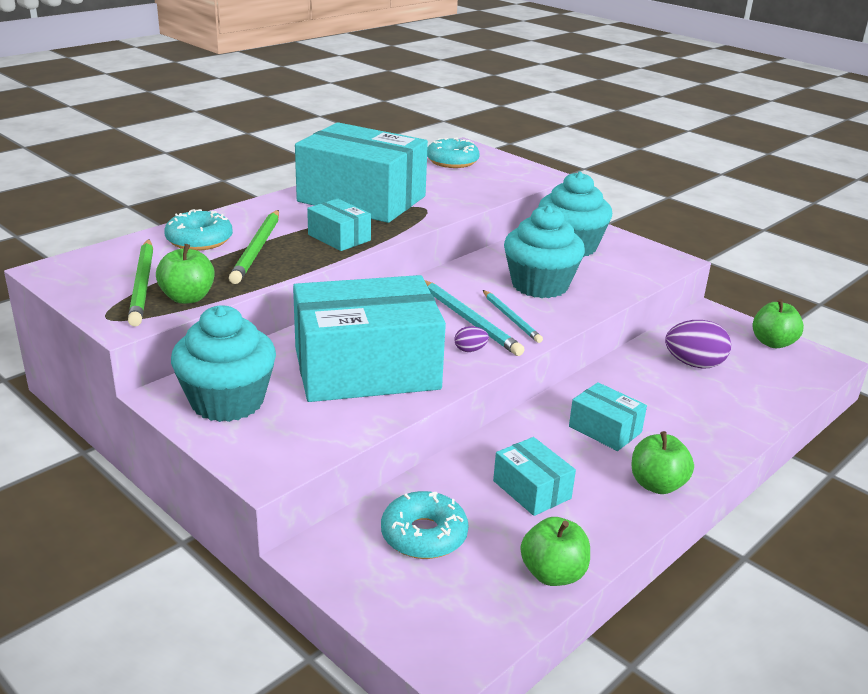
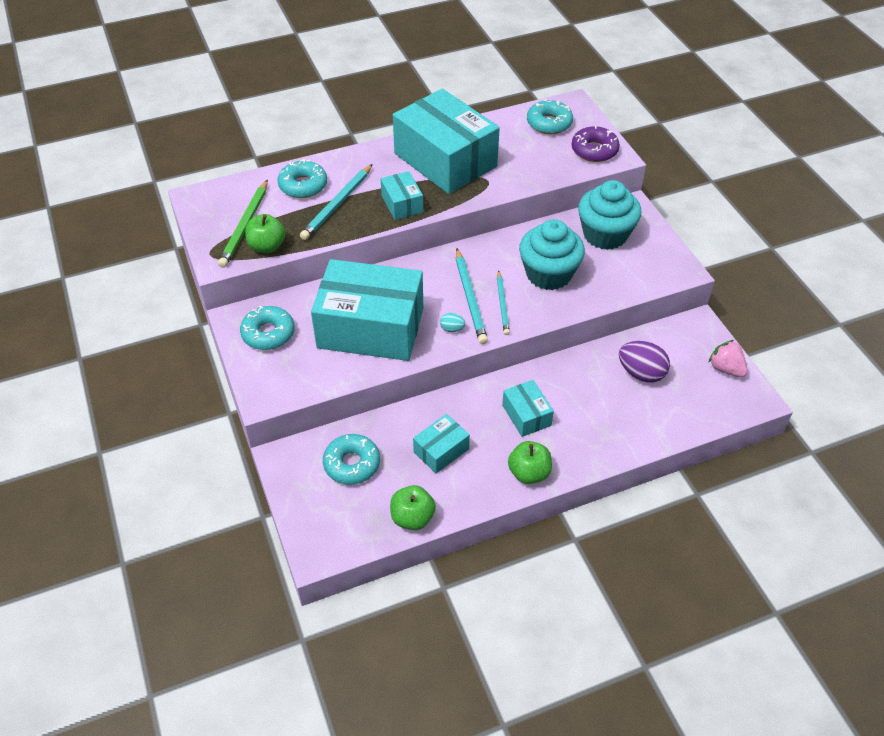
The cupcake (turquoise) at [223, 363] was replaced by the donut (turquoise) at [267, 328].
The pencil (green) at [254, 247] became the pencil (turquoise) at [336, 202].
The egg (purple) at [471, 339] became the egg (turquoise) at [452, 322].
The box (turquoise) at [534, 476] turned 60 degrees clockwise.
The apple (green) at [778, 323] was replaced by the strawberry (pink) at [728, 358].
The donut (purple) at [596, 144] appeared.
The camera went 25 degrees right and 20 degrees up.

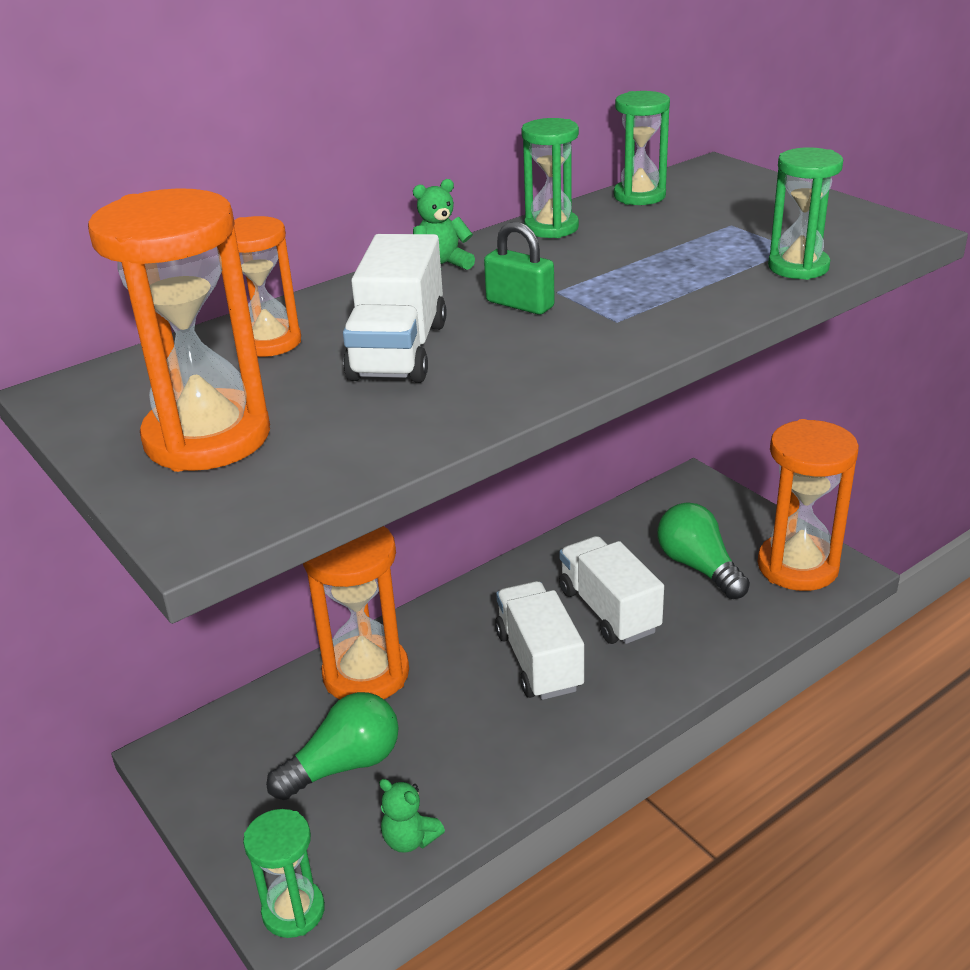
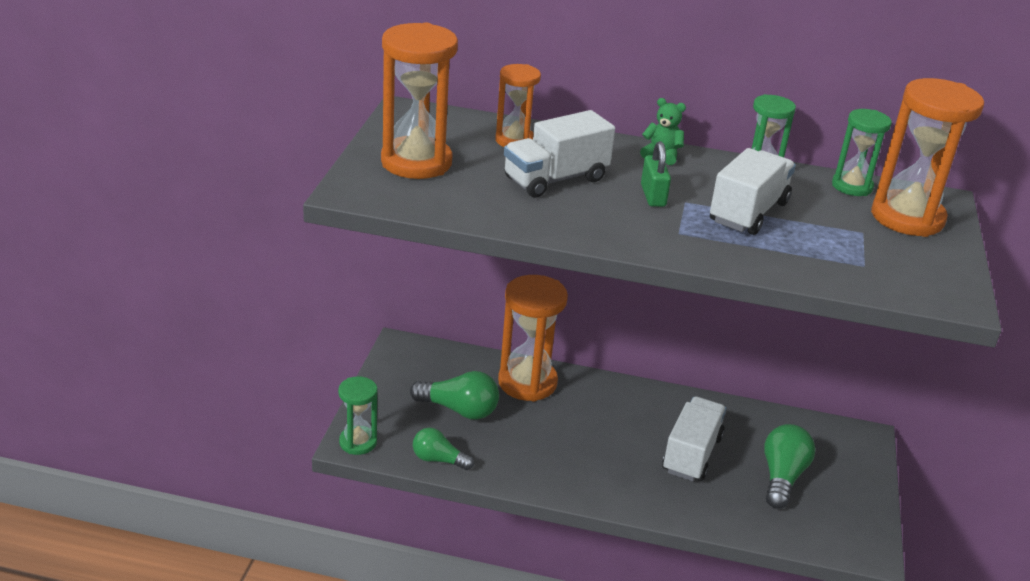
The teddy bear (green) at [412, 816] was replaced by the light bulb (green) at [443, 449].
The truck (white) moved from [539, 640] to [753, 191].
The hourglass (orange) moved from [808, 505] to [927, 157].
The hourglass (green) at [805, 213] disappeared.
The camera went 45 degrees right and 0 degrees up.

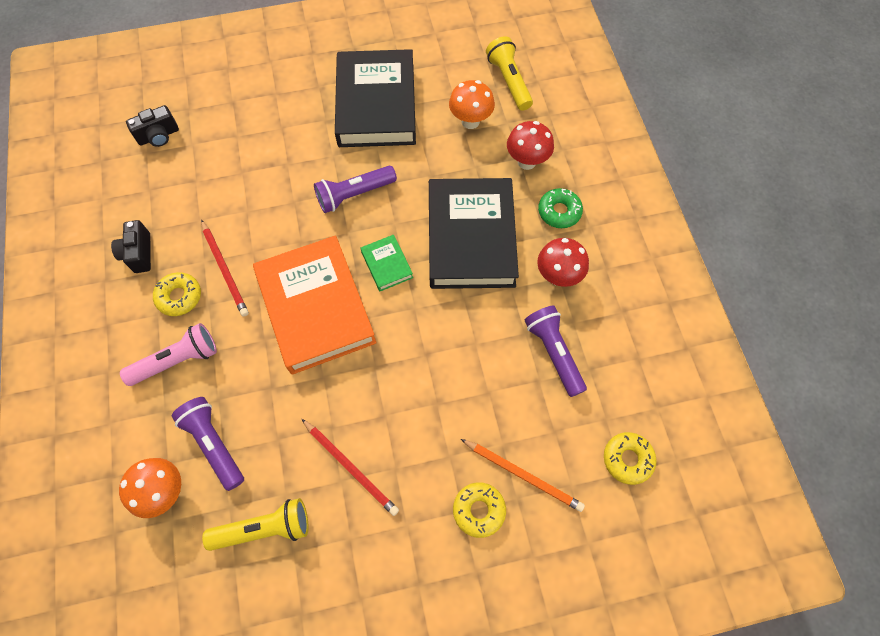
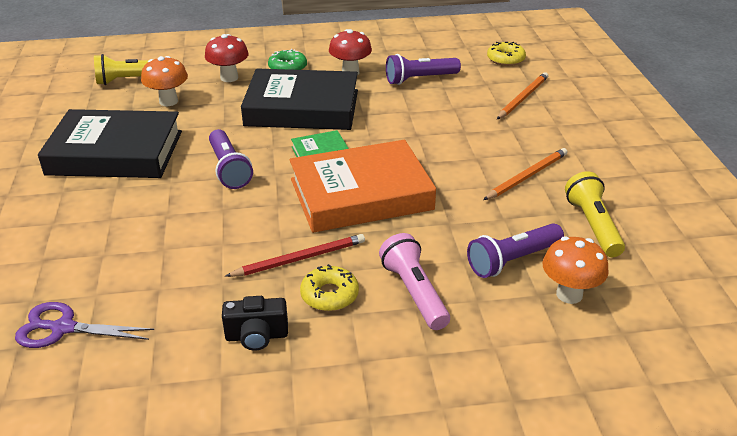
The camera (black) at [152, 126] was replaced by the scissors (purple) at [84, 325].
The pencil (red) at [350, 467] became the pencil (orange) at [525, 174].
The donut (yellow) at [479, 510] disappeared.
The camera went 85 degrees left and 30 degrees down.

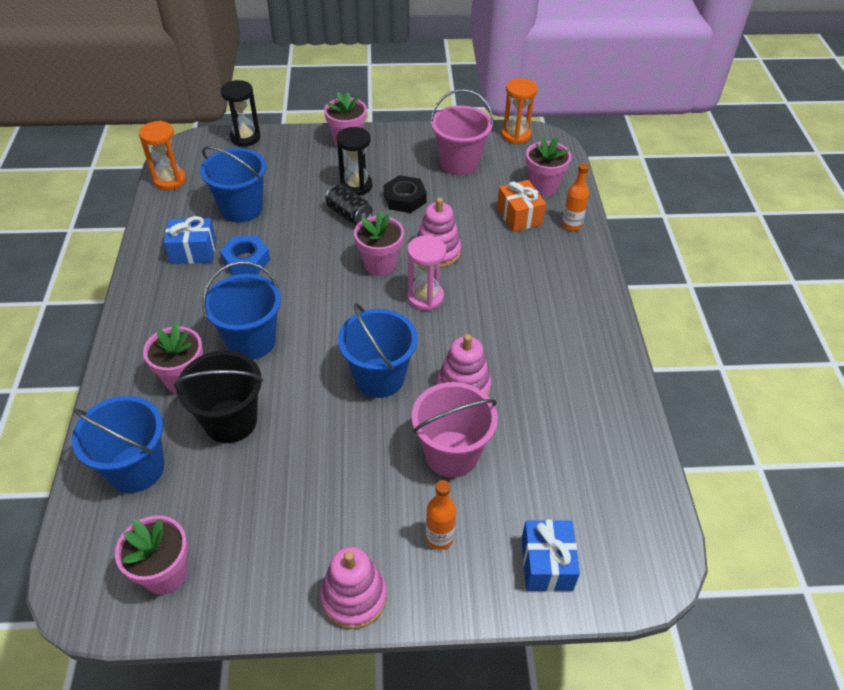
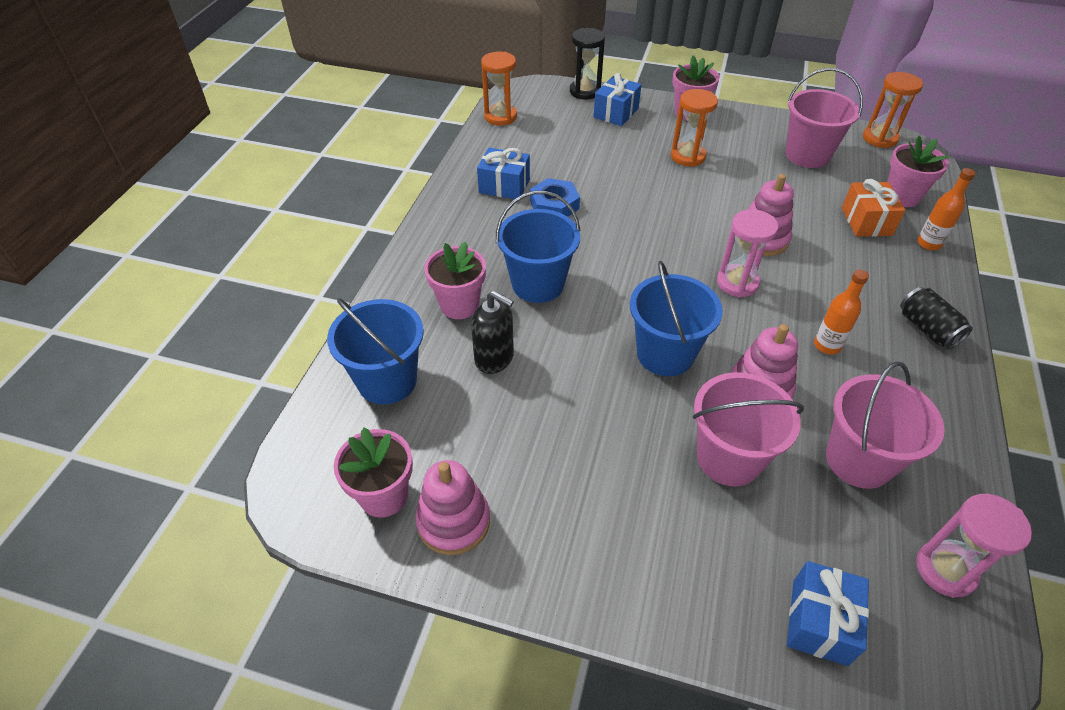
The bucket (black) at [218, 396] was replaced by the soap dispenser (black) at [492, 332].
The bucket (blue) at [233, 184] disappeared.
The stacking toy (pink) moved from [353, 588] to [452, 507].
The can (black) moved from [348, 204] to [936, 318].
The hourglass (black) at [354, 161] became the hourglass (orange) at [694, 128].
The flower pot (pink) at [379, 243] disappeared.
The nut (black) at [405, 194] disappeared.
The bottle (orange) moved from [441, 515] to [841, 312].
The gift (blue) at [617, 99] appeared.
The bucket (pink) at [885, 425] appeared.
The hourglass (pink) at [974, 546] appeared.
The camera went 20 degrees right and 0 degrees up.

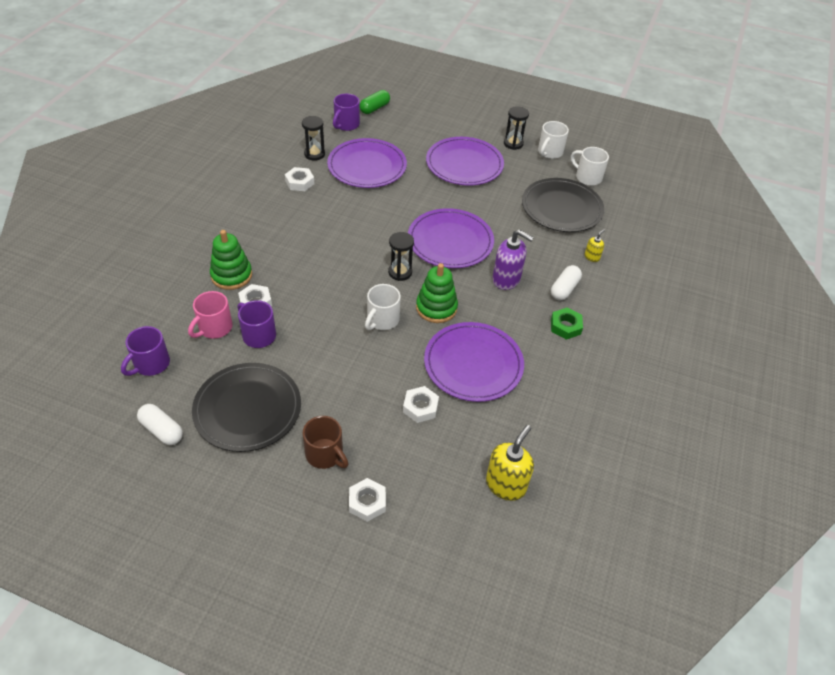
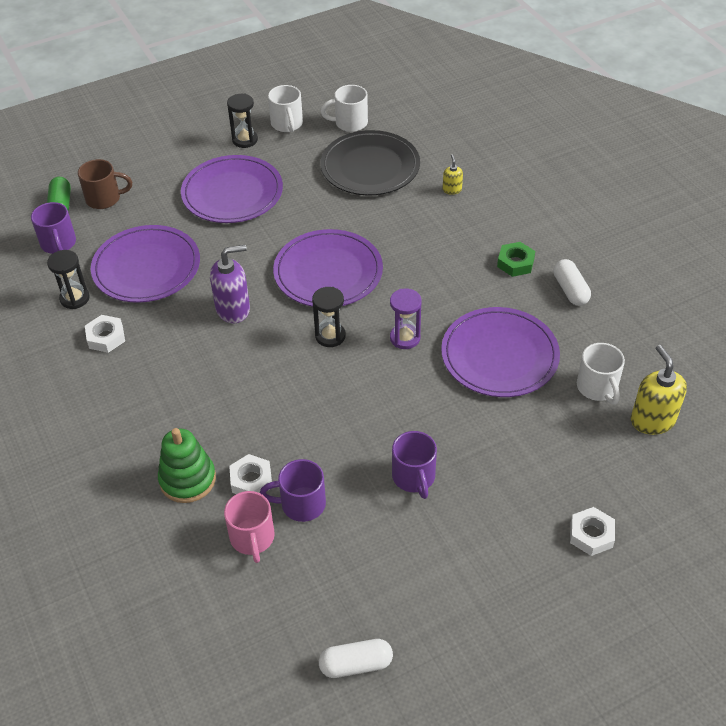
The mug (purple) moved from [145, 351] to [414, 465].
The plate (black) at [246, 407] disappeared.
The mug (brown) moved from [326, 442] to [105, 184].
The mug (white) moved from [383, 307] to [601, 374].
The nut (white) at [421, 404] disappeared.
The stacking toy (green) at [437, 293] was replaced by the hourglass (purple) at [406, 319].
The soap dispenser (purple) moved from [513, 260] to [230, 284].
The capsule (white) moved from [566, 283] to [572, 282].
The camera went 45 degrees left and 0 degrees up.

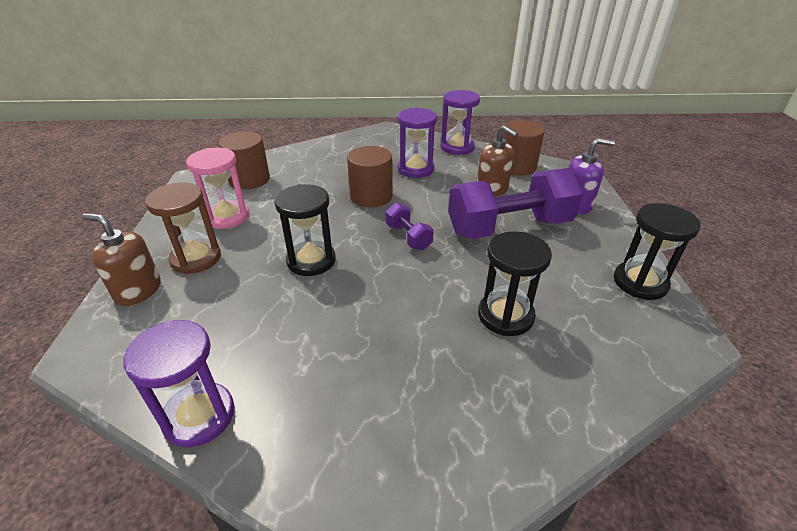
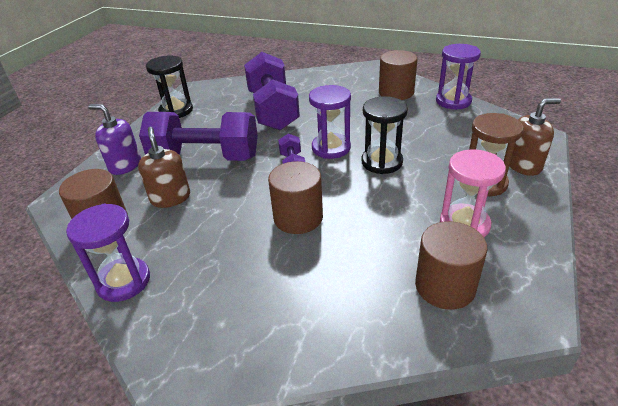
The soap dispenser (brown) at [121, 259] turned 60 degrees counterclockwise.
The hourglass (purple) moved from [417, 143] to [330, 122].
The hourglass (black) at [515, 283] was replaced by the dumbbell (purple) at [272, 91].
The cylinder (brown) at [398, 75] appeared.
The camera went 155 degrees left and 0 degrees up.

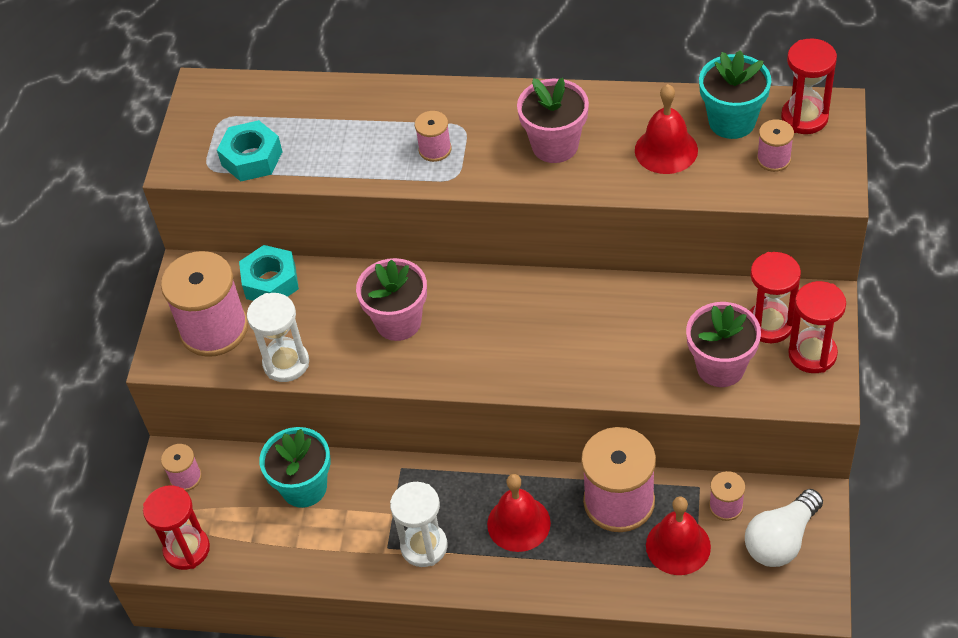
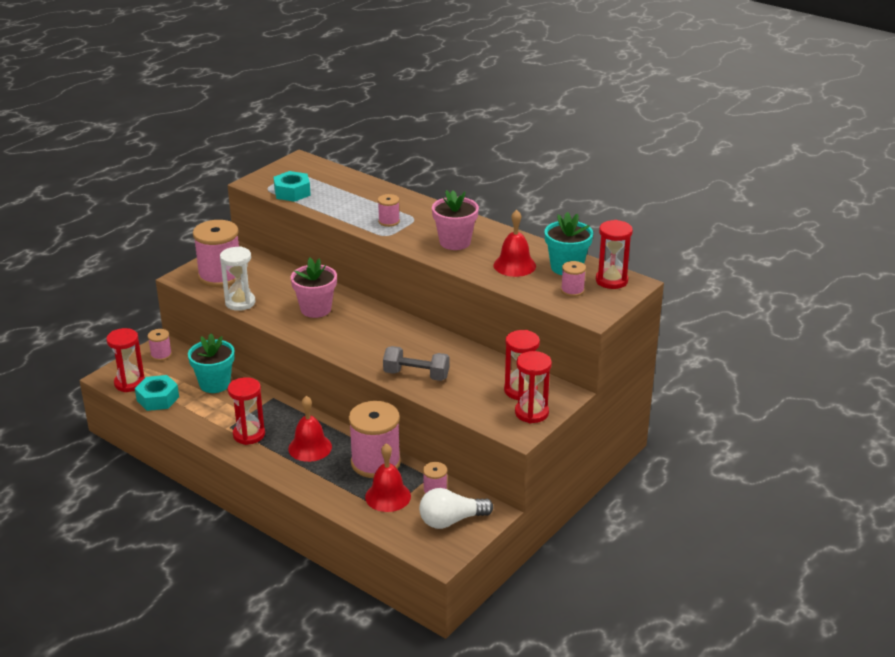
The nut (turquoise) moved from [269, 273] to [157, 393].
The hourglass (white) at [418, 524] became the hourglass (red) at [246, 411].
The flower pot (pink) at [723, 344] disappeared.
The dumbbell (grey) at [416, 363] appeared.
The camera went 25 degrees right and 20 degrees down.

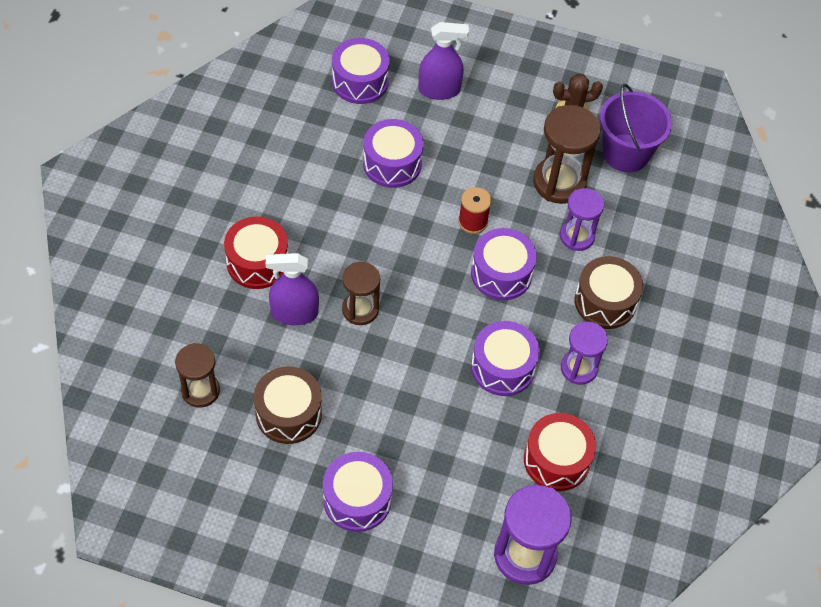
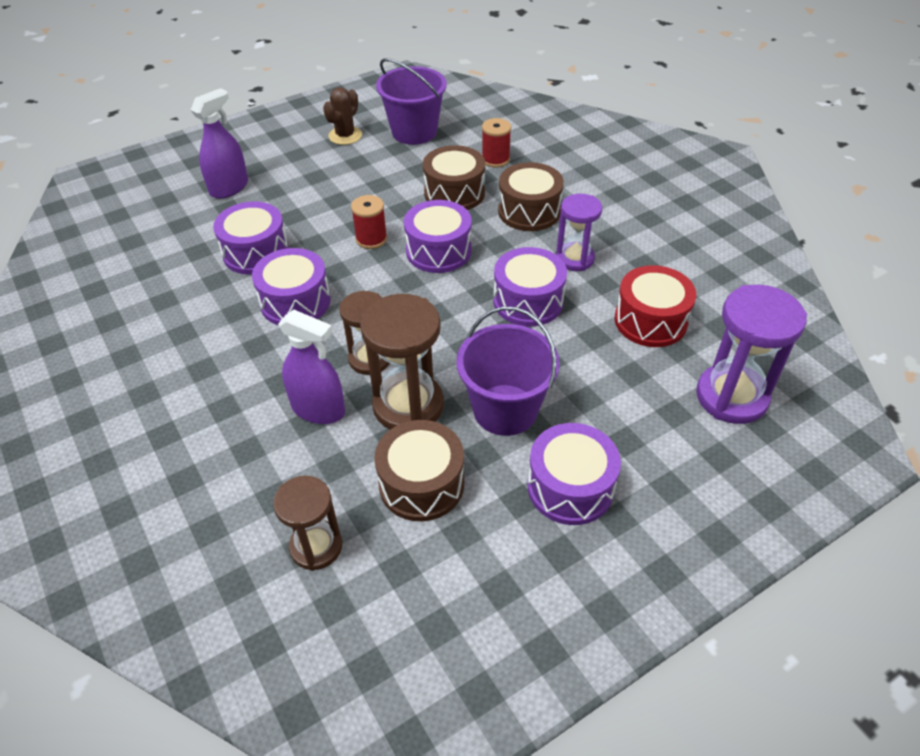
The drum (red) at [256, 253] disappeared.
The spray bottle (purple) at [292, 289] turned 105 degrees counterclockwise.
The drum (purple) moved from [361, 71] to [291, 286].
The hourglass (brown) moved from [567, 154] to [402, 362].
The hourglass (purple) at [582, 219] was replaced by the drum (brown) at [454, 177].
The bucket (purple) at [508, 371] appeared.
The spool (red) at [496, 143] appeared.
The camera went 45 degrees left and 10 degrees down.

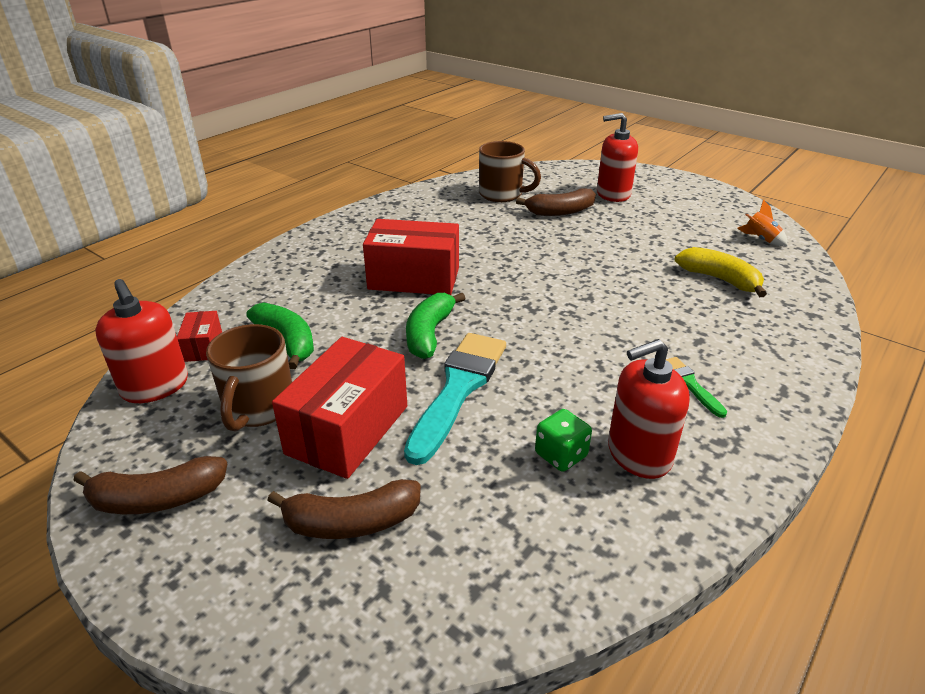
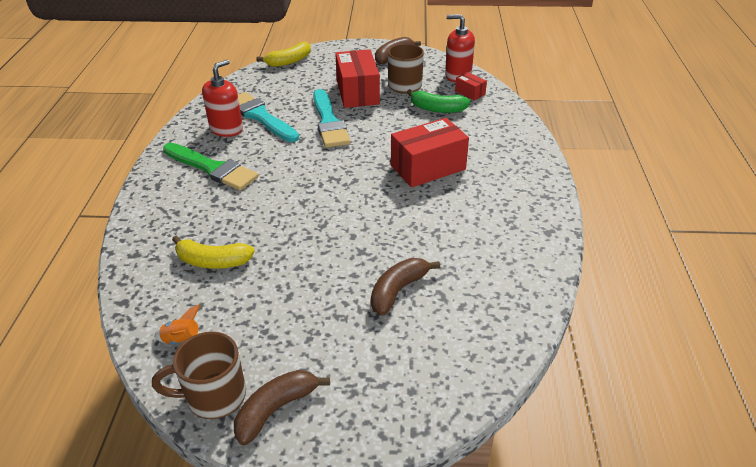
The banana (brown) moved from [344, 509] to [282, 407].
The banana (green) at [436, 326] disappeared.
The mug (brown) moved from [510, 171] to [199, 375].
The dice (green) at [563, 440] was replaced by the brush (turquoise) at [268, 117].
The soap dispenser (red) at [617, 157] disappeared.
The brush (green) at [696, 387] changed to 2.09 times the size.
The banana (yellow) at [284, 54] appeared.
The camera went 145 degrees right and 5 degrees up.

